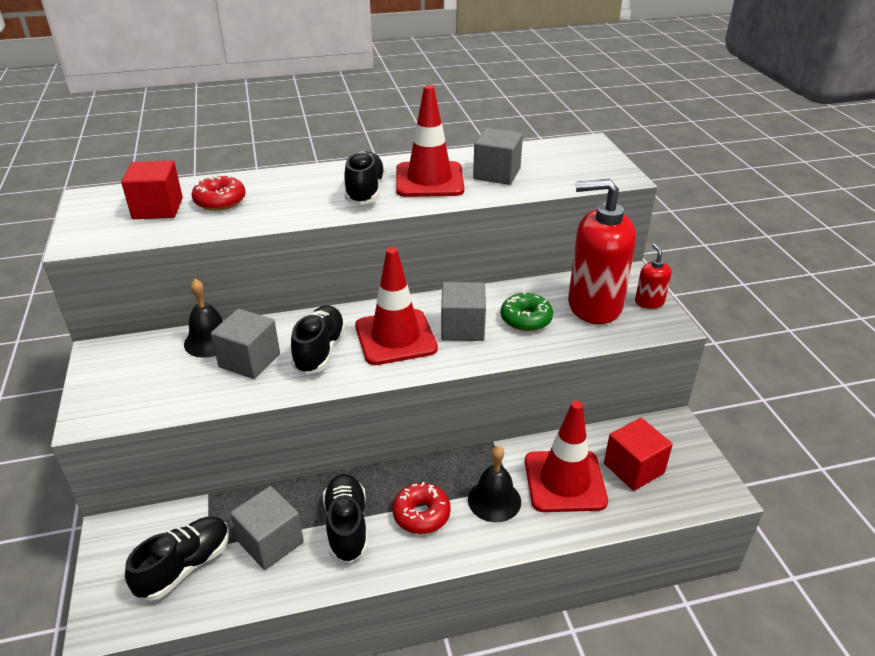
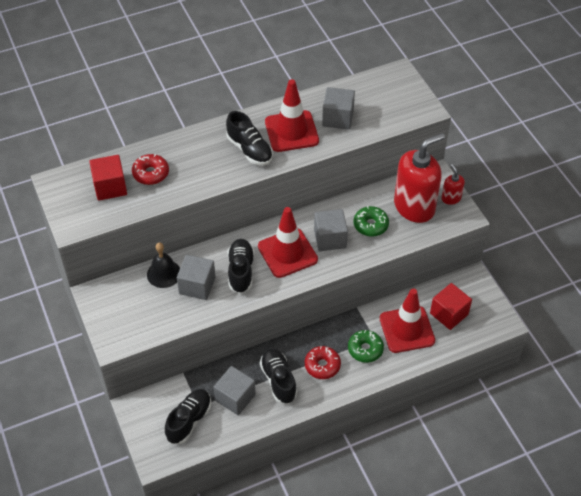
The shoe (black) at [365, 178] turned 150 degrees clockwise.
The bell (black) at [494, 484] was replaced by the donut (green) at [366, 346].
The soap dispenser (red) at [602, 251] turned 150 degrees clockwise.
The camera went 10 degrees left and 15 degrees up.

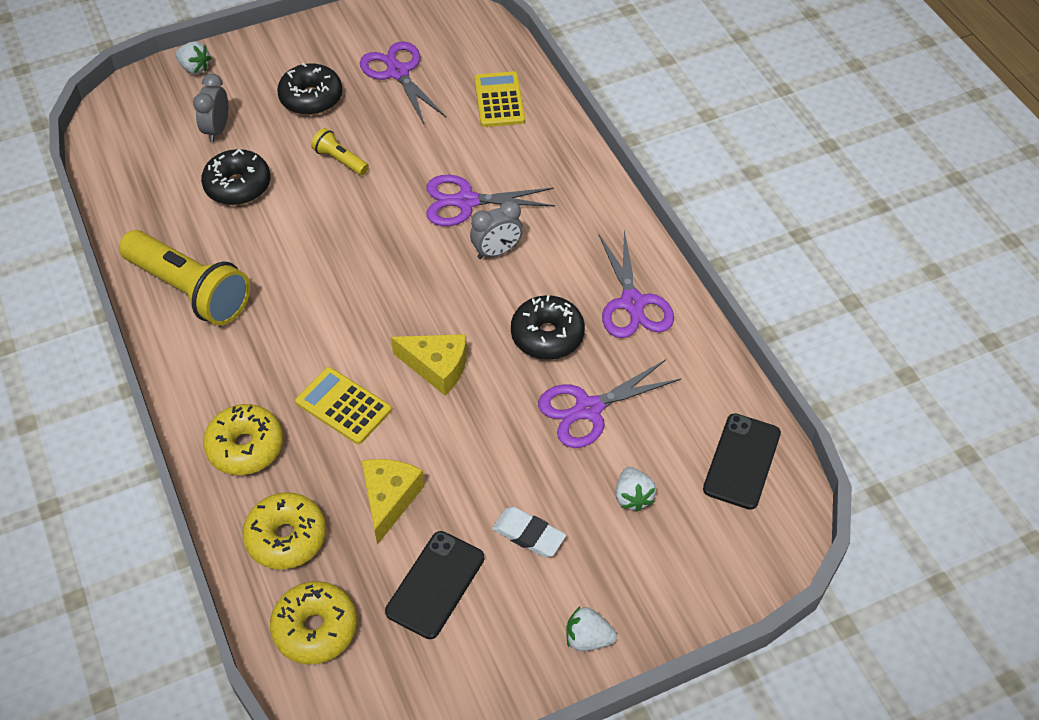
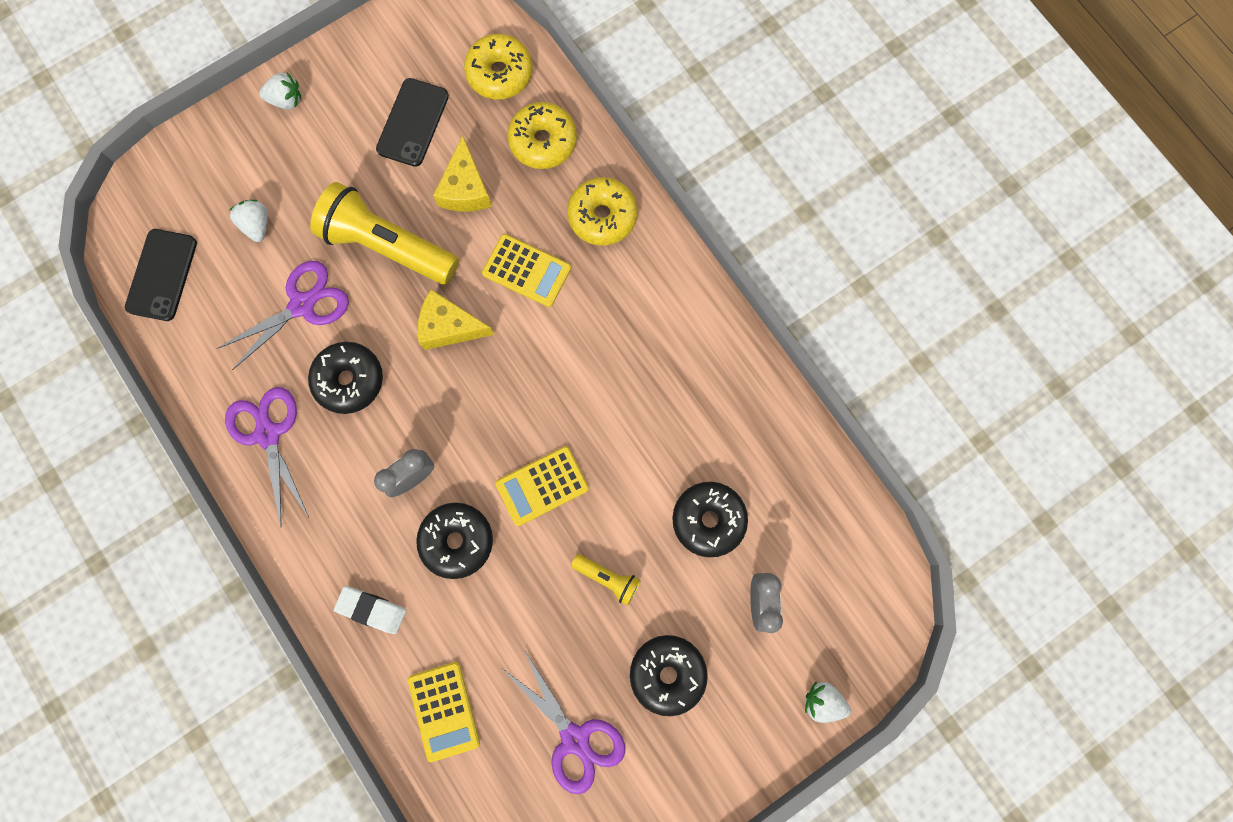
The flashlight (yellow) moved from [184, 277] to [384, 233].
The scissors (purple) at [490, 200] was replaced by the donut (black) at [454, 541].
The eraser (white) moved from [529, 532] to [370, 610].
The calculator (yellow) at [542, 486] appeared.
The camera went 170 degrees right and 25 degrees up.

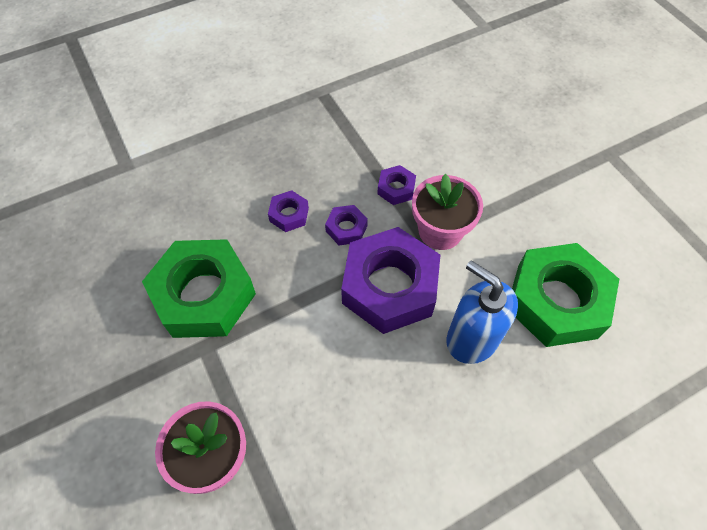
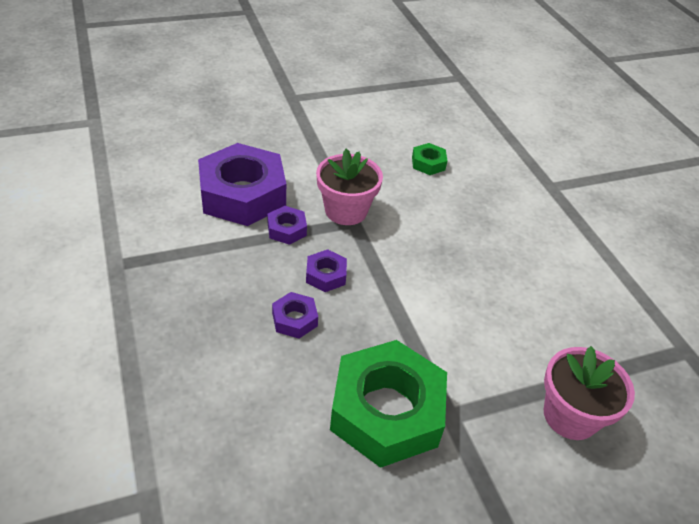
The nut (purple) moved from [390, 280] to [242, 184].
The soap dispenser (blue) at [482, 312] disappeared.
The nut (green) at [565, 295] changed to 0.44 times the size.
The camera went 85 degrees left and 15 degrees down.

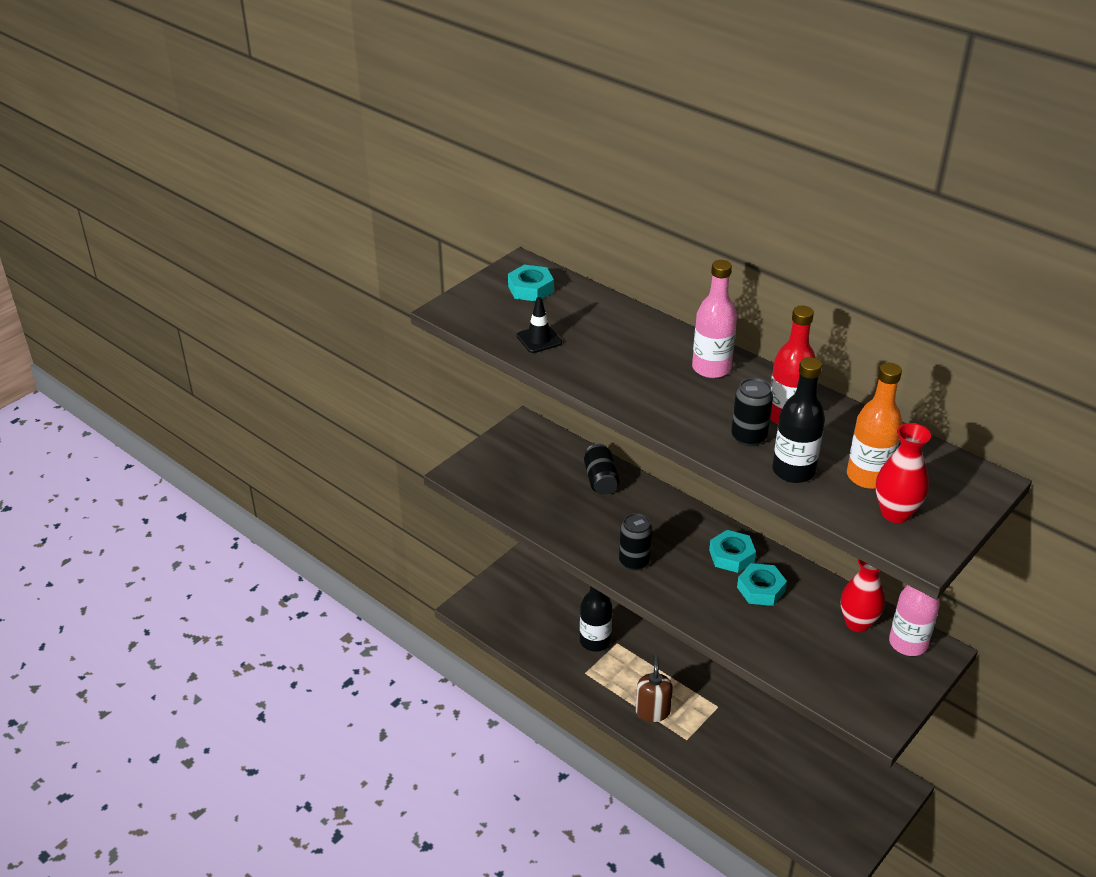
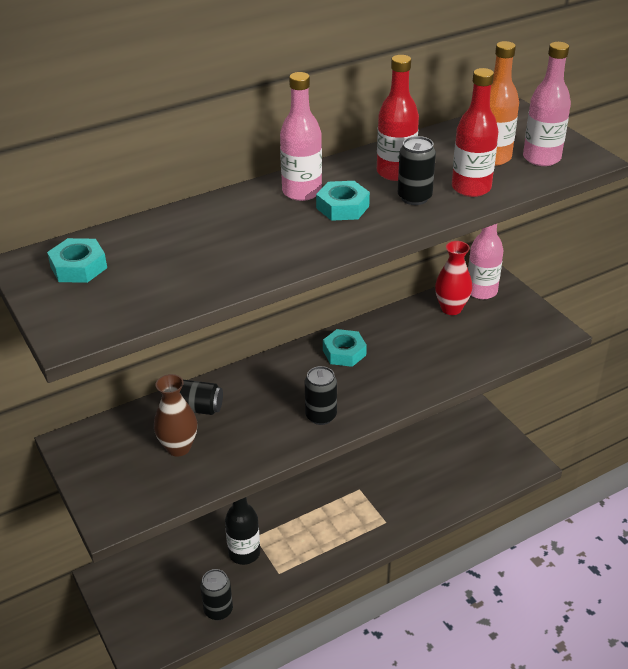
The traffic cone (black) at [539, 325] disappeared.
The soap dispenser (brown) at [654, 688] disappeared.
The nut (turquoise) moved from [762, 584] to [343, 201].
The bottle (black) at [798, 420] became the bottle (red) at [475, 132].
The vase (red) at [903, 473] was replaced by the bottle (pink) at [547, 104].
The vase (brown) at [175, 415] appeared.
The can (black) at [216, 594] appeared.
The camera went 70 degrees left and 0 degrees up.

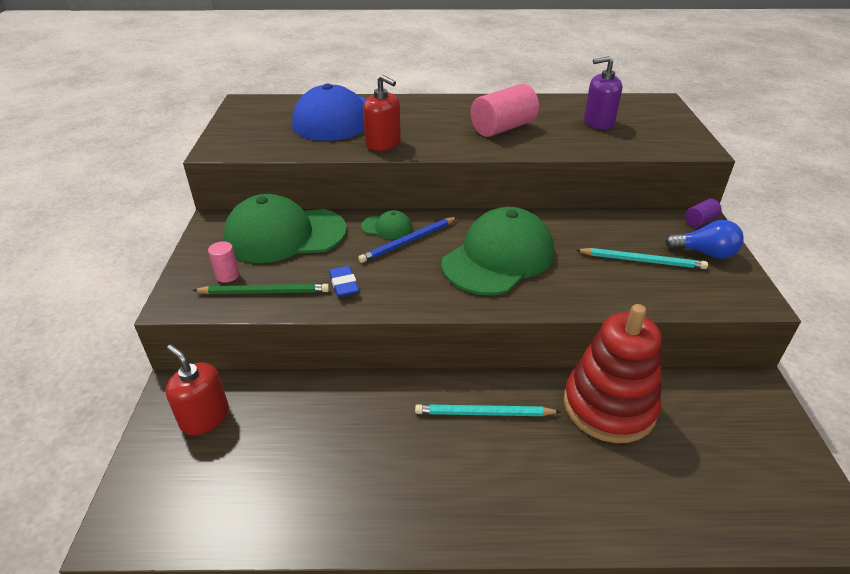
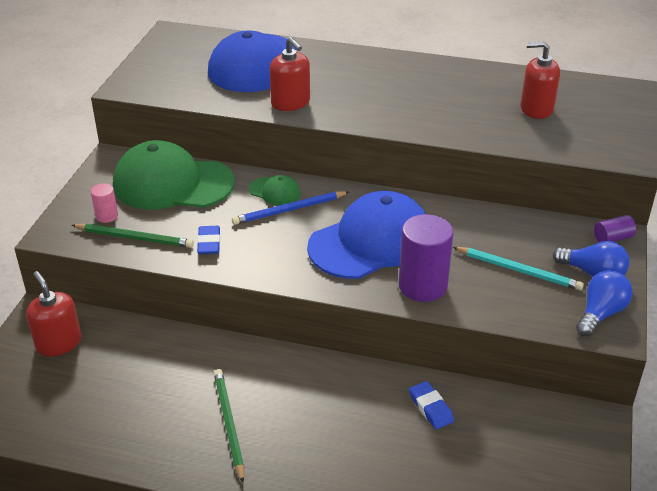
The pencil (turquoise) at [488, 410] disappeared.
The cap (green) at [497, 251] became the cap (blue) at [366, 235].
The cylinder (pink) at [505, 110] disappeared.
The stacking toy (red) at [613, 373] was replaced by the eraser (blue) at [431, 405].
The soap dispenser (purple) at [603, 93] became the soap dispenser (red) at [540, 80].
The pencil (green) at [229, 426] appeared.
The cylinder (purple) at [426, 258] appeared.
The light bulb (blue) at [604, 303] appeared.
The camera went 15 degrees right and 0 degrees up.

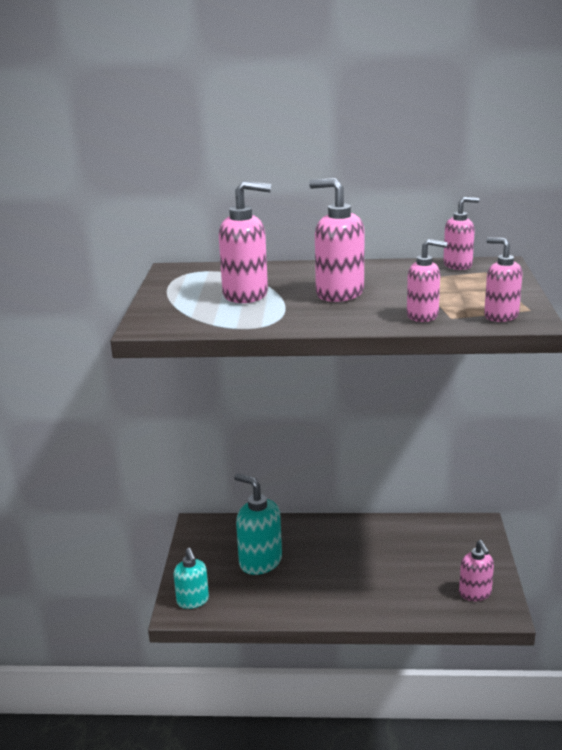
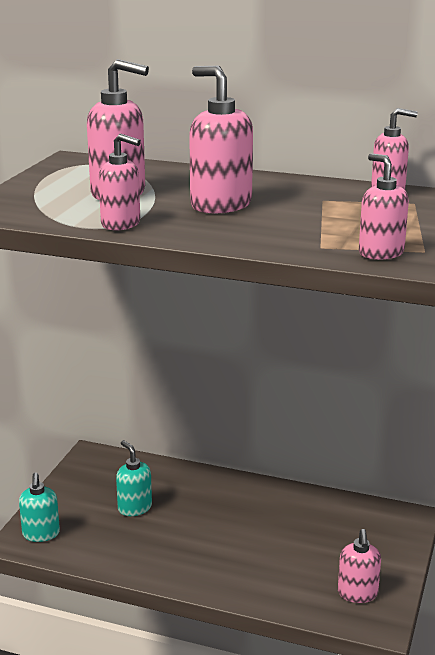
The soap dispenser (turquoise) at [258, 524] changed to 0.64 times the size.
The soap dispenser (pink) moved from [427, 280] to [119, 182].
The camera went 15 degrees right and 0 degrees up.

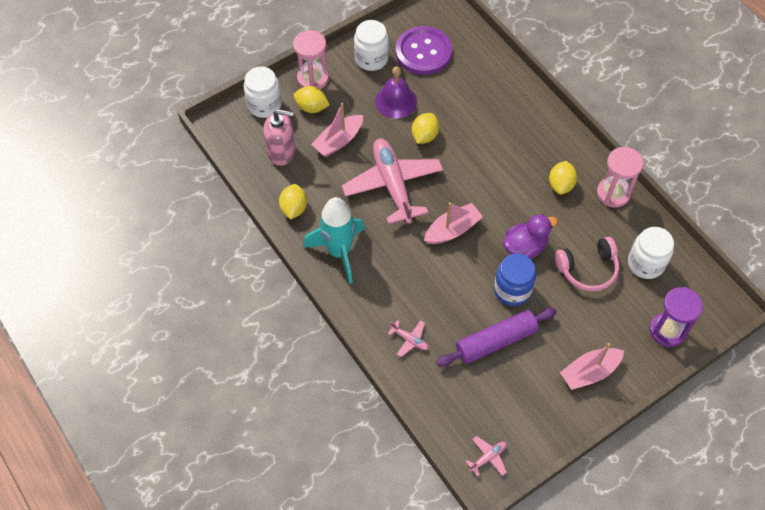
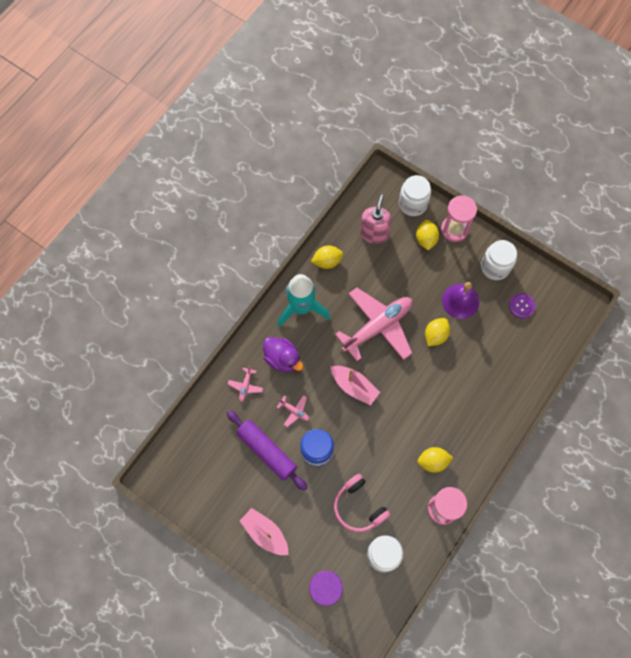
The soap dispenser (pink) at [280, 137] turned 150 degrees counterclockwise.
The boat (pink) at [337, 130] disappeared.
The button (purple) at [424, 50] changed to 0.49 times the size.
The lemon (yellow) at [425, 128] turned 60 degrees counterclockwise.
The plane (pink) moved from [486, 456] to [293, 411].
The duck (purple) moved from [530, 236] to [283, 354].
The camera went 70 degrees right and 10 degrees up.

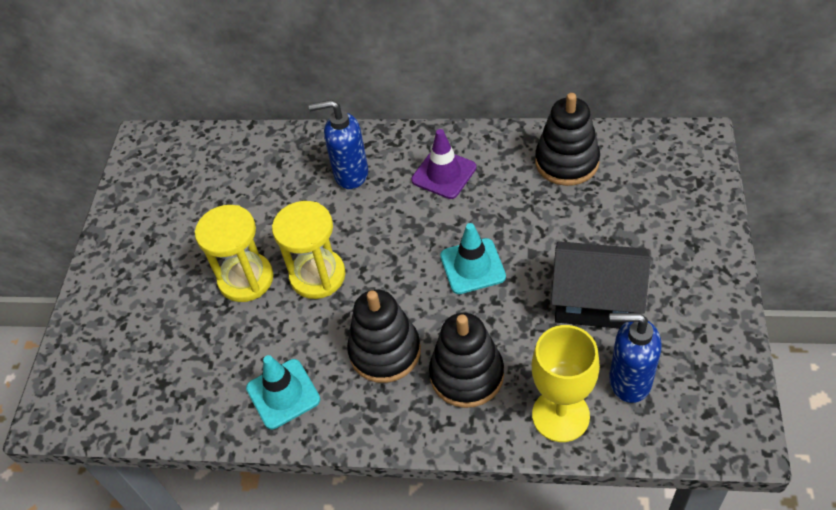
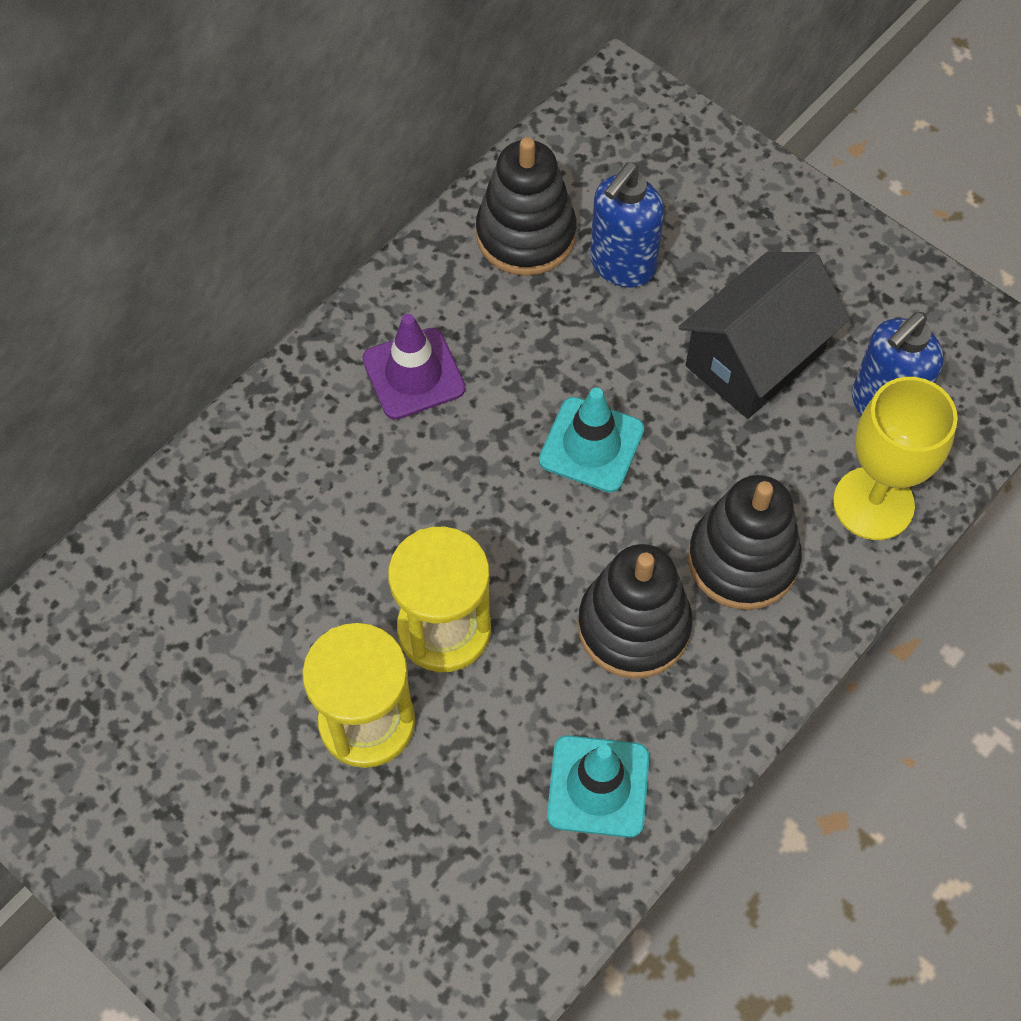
The soap dispenser (blue) moved from [338, 144] to [627, 225].
The camera went 60 degrees left and 10 degrees up.

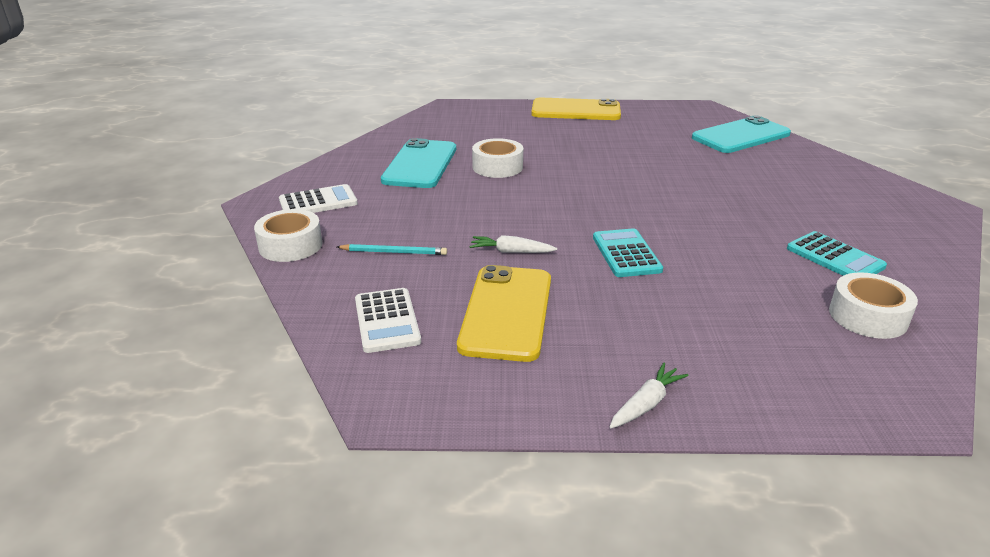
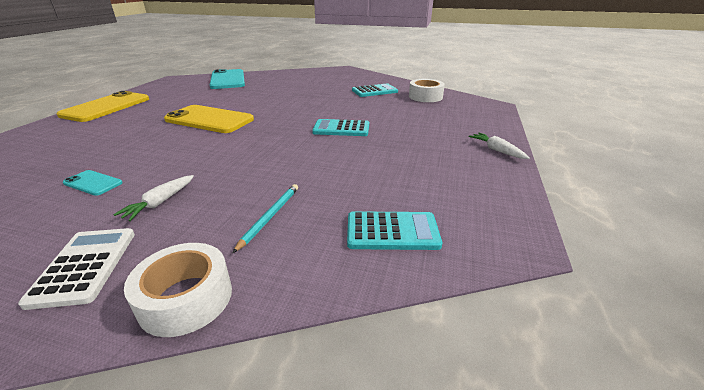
The calculator (white) at [388, 320] became the calculator (turquoise) at [394, 230].
The phone (turquoise) at [418, 163] changed to 0.46 times the size.
The phone (yellow) moved from [504, 313] to [209, 119].
The carrot (white) moved from [513, 244] to [153, 198].
The tape (white) at [497, 158] disappeared.
The camera went 75 degrees left and 0 degrees up.

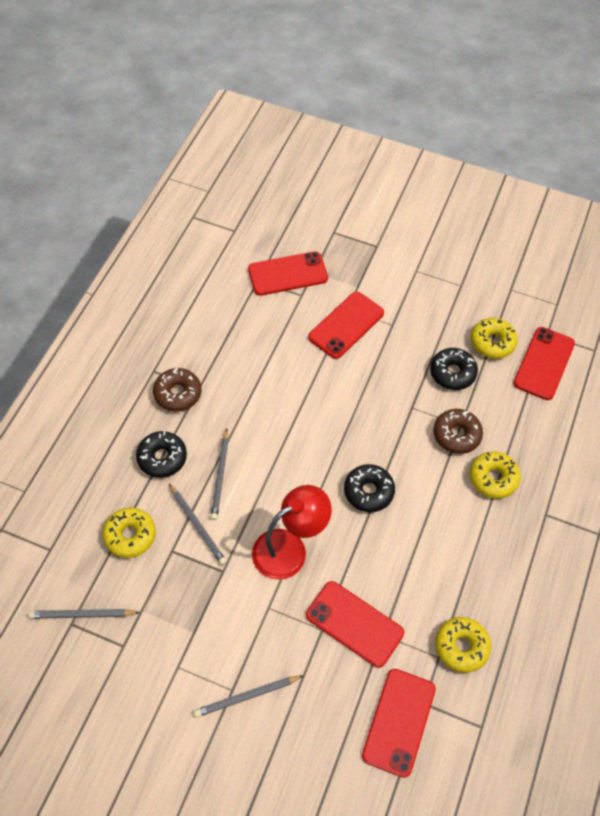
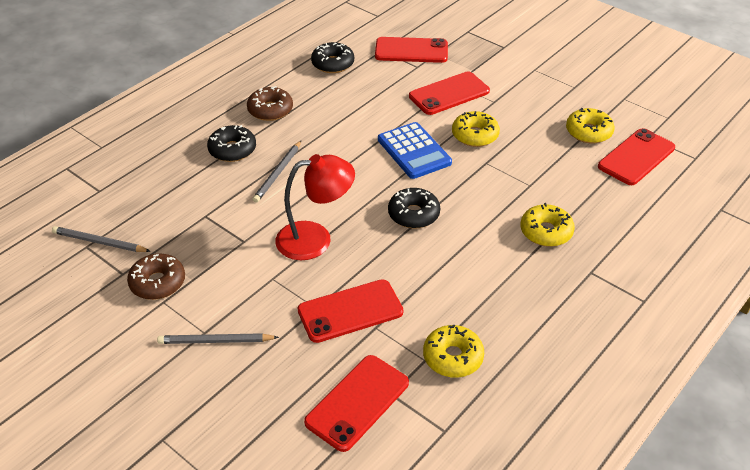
The donut (yellow) moved from [129, 533] to [476, 129].
The pencil (grey) at [198, 524] disappeared.
The phone (red) at [355, 624] turned 75 degrees counterclockwise.
The donut (black) moved from [454, 369] to [332, 57].
The donut (brown) moved from [458, 431] to [156, 277].
The calculator (blue) at [415, 150] appeared.
The camera went 20 degrees right and 15 degrees down.

